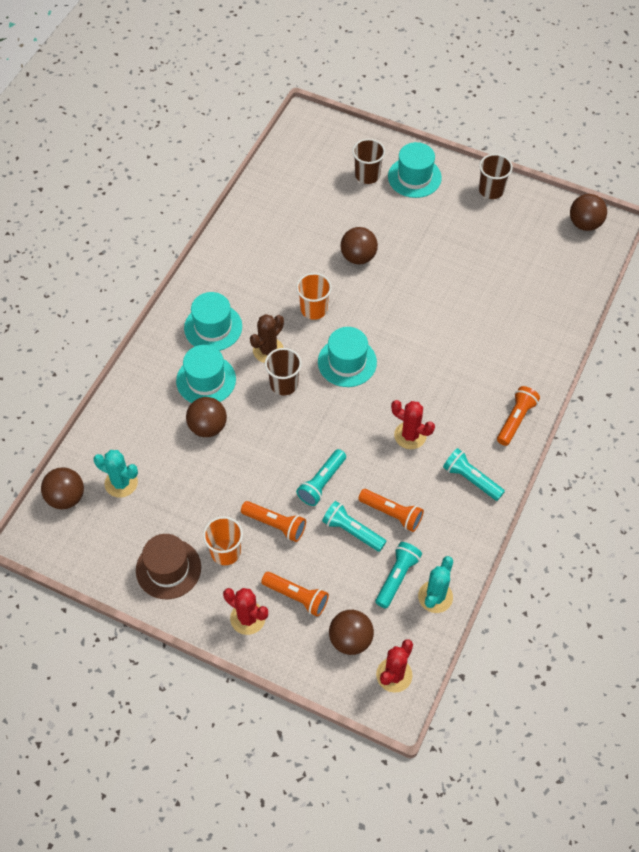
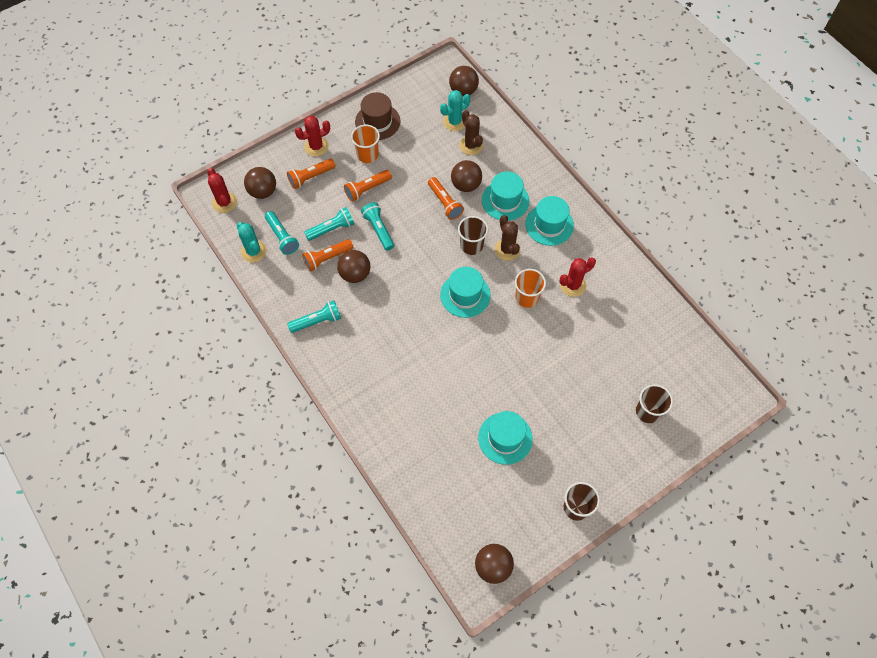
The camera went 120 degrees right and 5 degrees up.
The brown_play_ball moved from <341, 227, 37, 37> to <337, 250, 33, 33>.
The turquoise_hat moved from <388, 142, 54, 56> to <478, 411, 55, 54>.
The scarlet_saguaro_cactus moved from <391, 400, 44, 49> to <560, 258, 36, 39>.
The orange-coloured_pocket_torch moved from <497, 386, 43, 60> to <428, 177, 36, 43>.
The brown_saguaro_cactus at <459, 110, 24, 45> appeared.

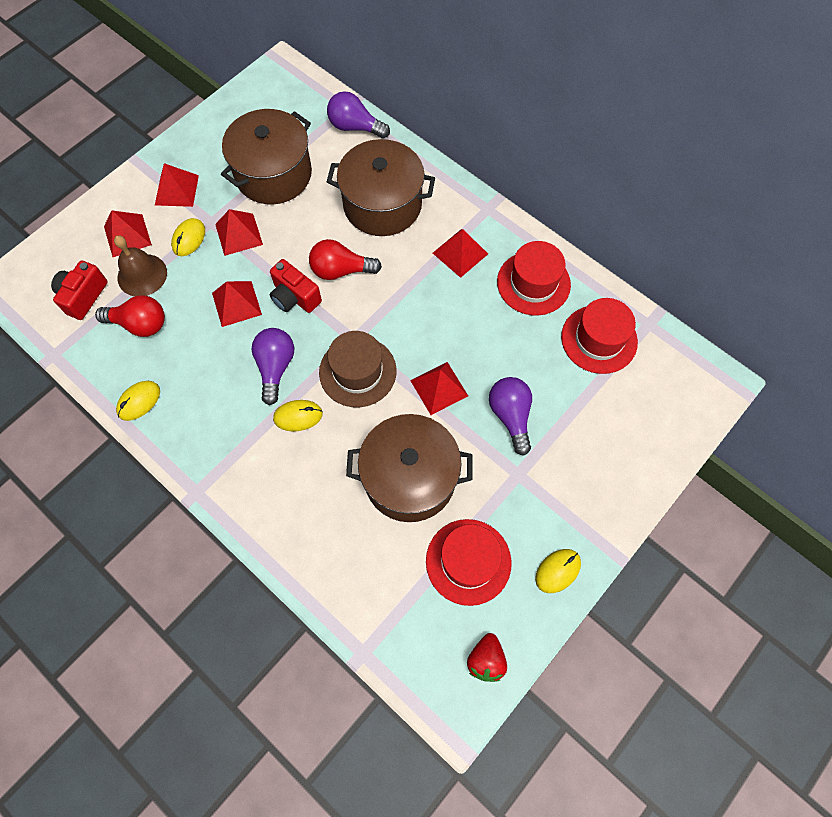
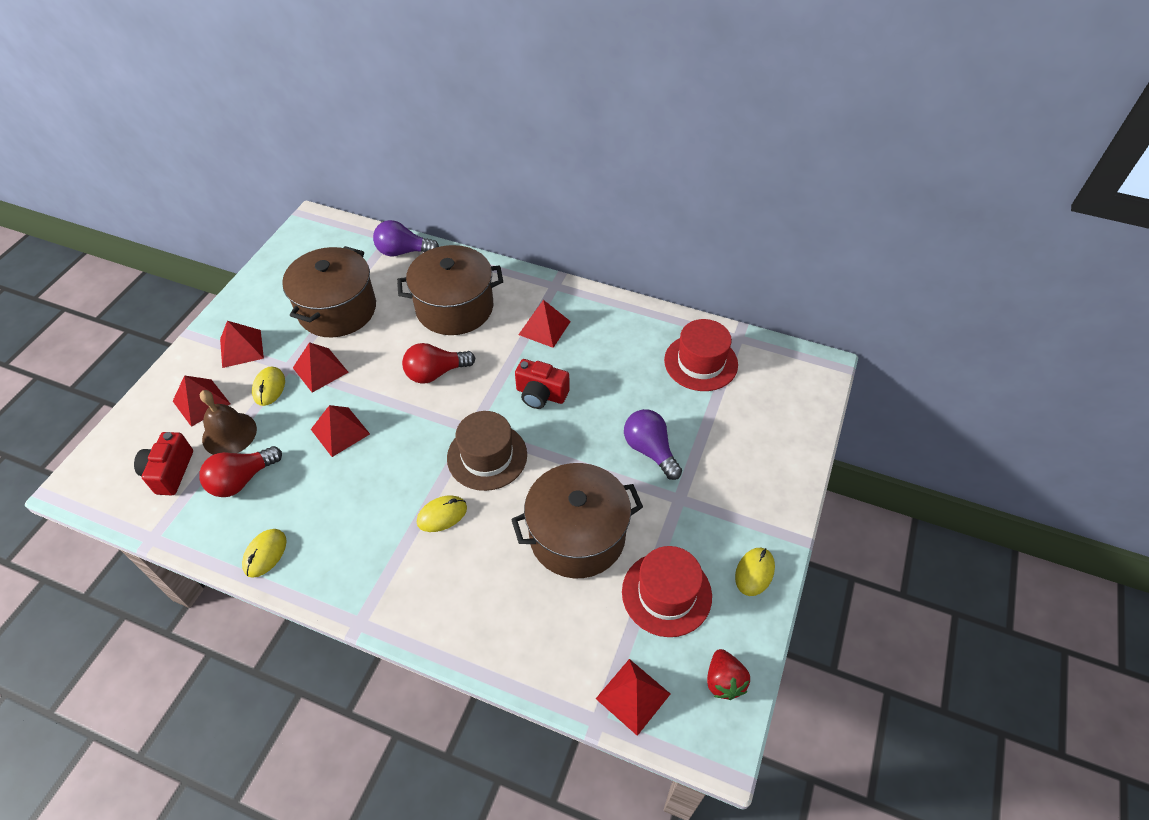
The camera went 20 degrees left and 15 degrees down.
The scarlet_lightbulb at <95, 295, 70, 42> turned 150 degrees clockwise.
The purple_lightbulb at <252, 328, 42, 77> disappeared.
The scarlet_photo_camera moved from <270, 259, 52, 54> to <515, 359, 54, 50>.
The scarlet_pyramid moved from <410, 362, 58, 53> to <596, 659, 74, 77>.
The scarlet_hat at <497, 241, 74, 74> disappeared.

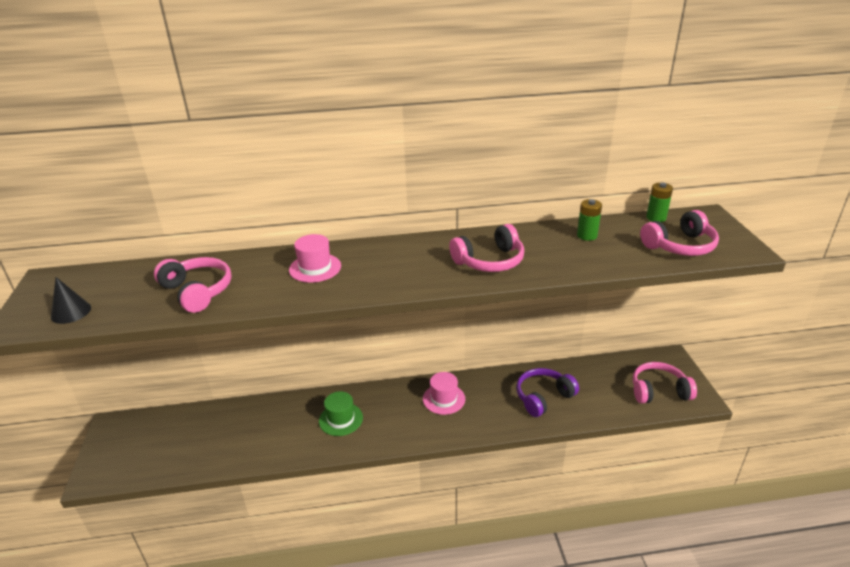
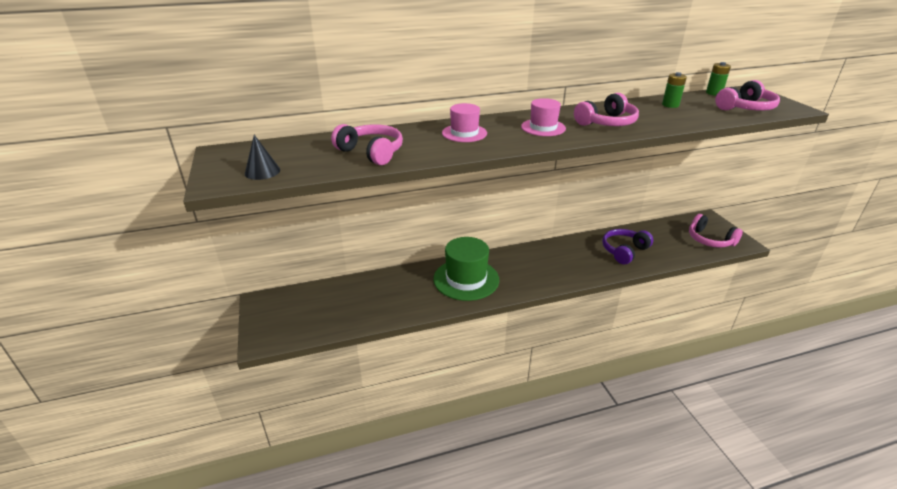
The camera went 10 degrees left and 0 degrees up.
The leaf-green_hat at <319, 391, 44, 45> changed to 1.74 times the size.
The rosy_hat moved from <423, 372, 42, 43> to <521, 98, 45, 38>.
The rosy_headset at <633, 362, 64, 42> turned 120 degrees counterclockwise.

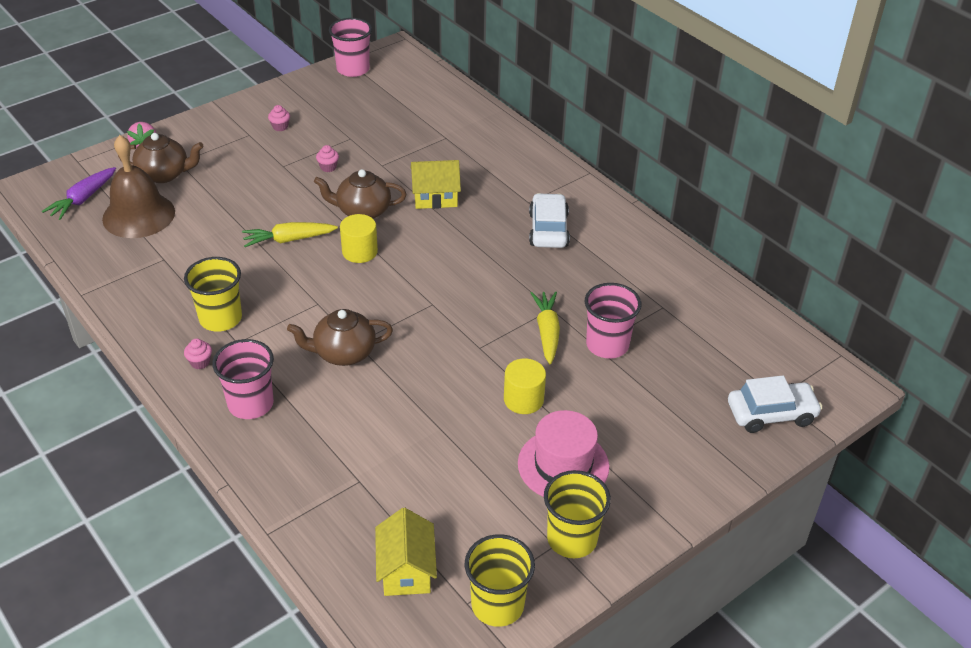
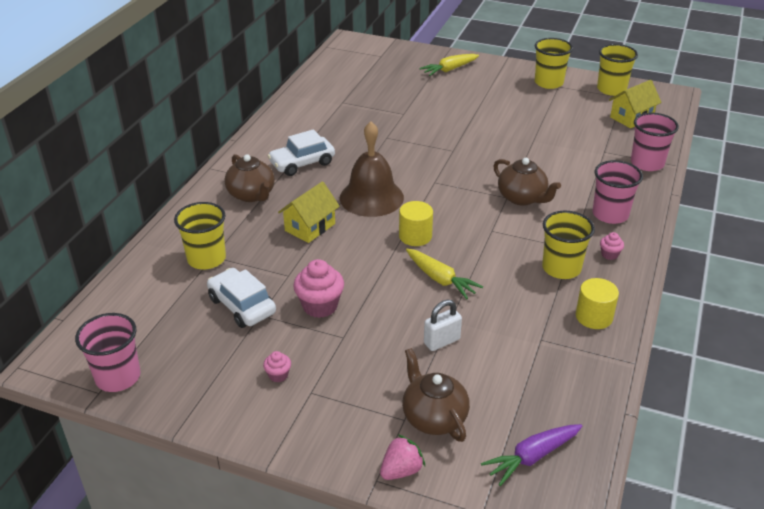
The camera went 120 degrees left and 5 degrees down.
The purple_root_vegetable at <42, 167, 74, 53> turned 150 degrees clockwise.
The brown_bell moved from <102, 135, 73, 103> to <340, 121, 64, 96>.
The brown_tea_pot moved from <314, 169, 92, 50> to <224, 154, 51, 48>.
The rosy_fairy_cake at <316, 145, 23, 27> changed to 1.97 times the size.
The golden_cottage at <411, 160, 50, 49> turned 75 degrees clockwise.
The golden_cylinder_shape moved from <504, 358, 42, 56> to <576, 278, 43, 51>.
The rosy_hat at <518, 410, 91, 87> disappeared.
The golden_root_vegetable moved from <531, 292, 29, 72> to <419, 54, 60, 22>.
The rosy_beaker moved from <585, 283, 56, 76> to <631, 113, 48, 58>.
The white_toy_car moved from <728, 375, 94, 58> to <207, 268, 69, 60>.
The golden_beaker at <174, 202, 52, 67> appeared.
The white_small_lock at <424, 300, 38, 51> appeared.

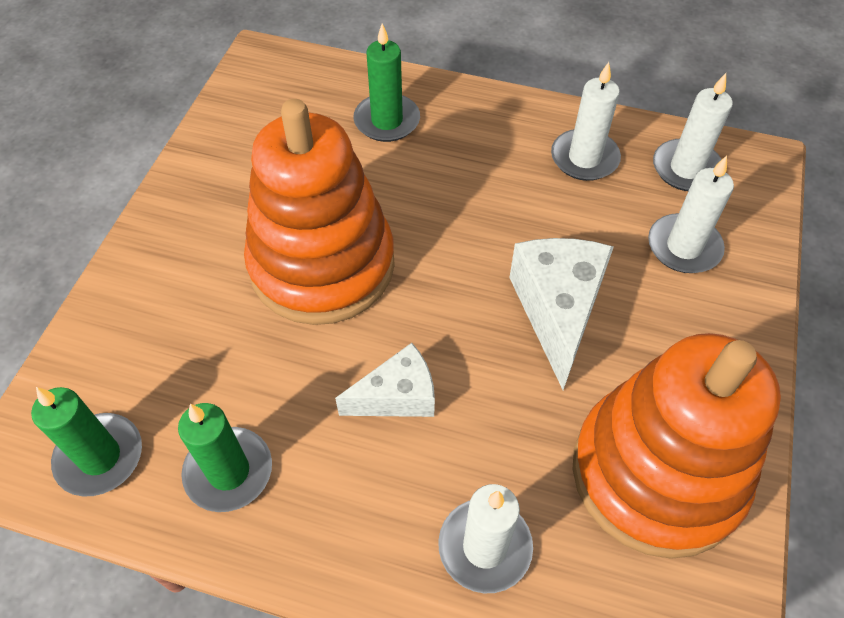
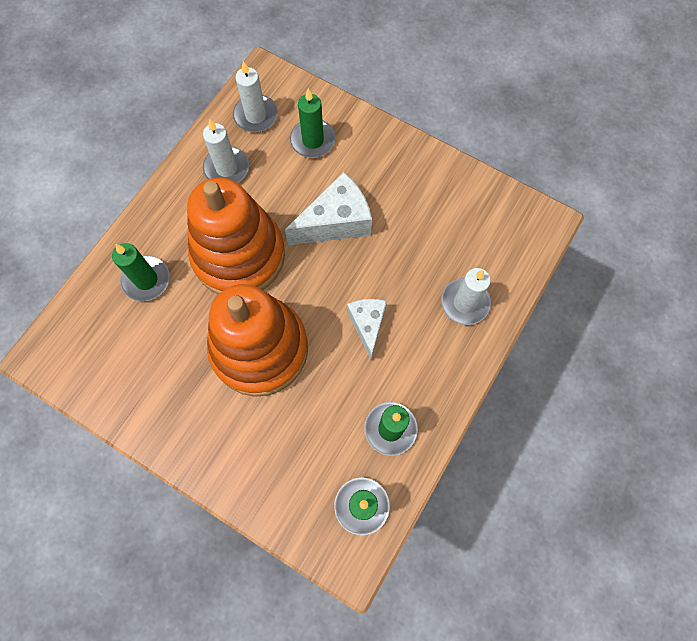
The camera went 75 degrees left and 15 degrees up.
The white_cheese at <509, 238, 105, 152> turned 135 degrees clockwise.
The orange-coloured_ring_stacker moved from <573, 333, 208, 226> to <187, 177, 98, 117>.
The white_wax_candle at <648, 156, 86, 117> became the leaf-green_wax_candle at <290, 89, 46, 69>.

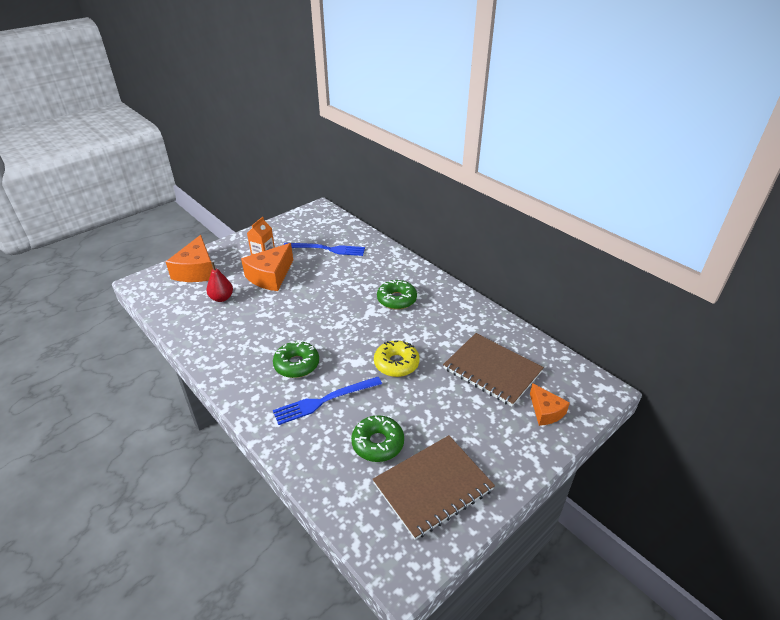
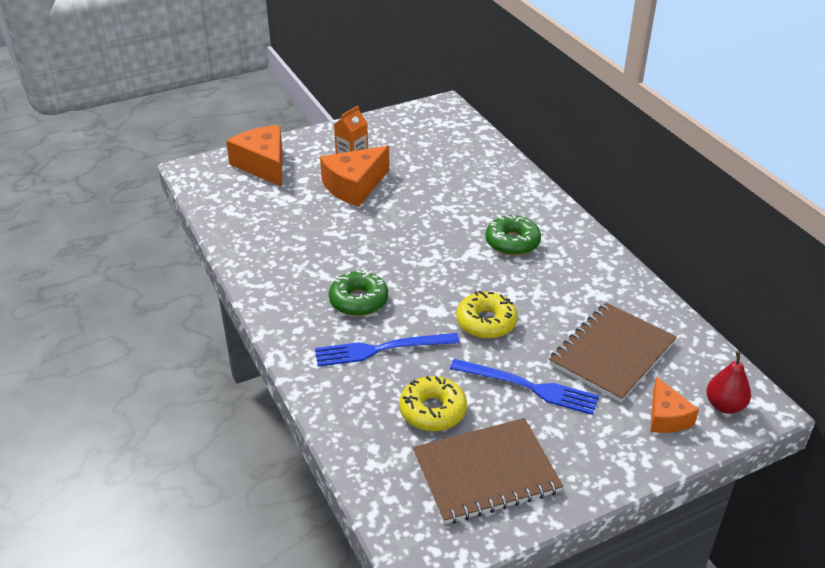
The camera went 15 degrees right and 0 degrees up.
The orange-coloured_cheese at <166, 235, 47, 47> turned 135 degrees clockwise.
The scarlet_toy_pear moved from <206, 262, 27, 40> to <706, 351, 45, 63>.
The blue_fork moved from <284, 243, 81, 13> to <450, 359, 149, 56>.
The leaf-green_donut at <351, 415, 53, 47> became the golden_donut at <399, 376, 68, 55>.
The brown_notebook at <443, 333, 101, 73> turned 75 degrees clockwise.

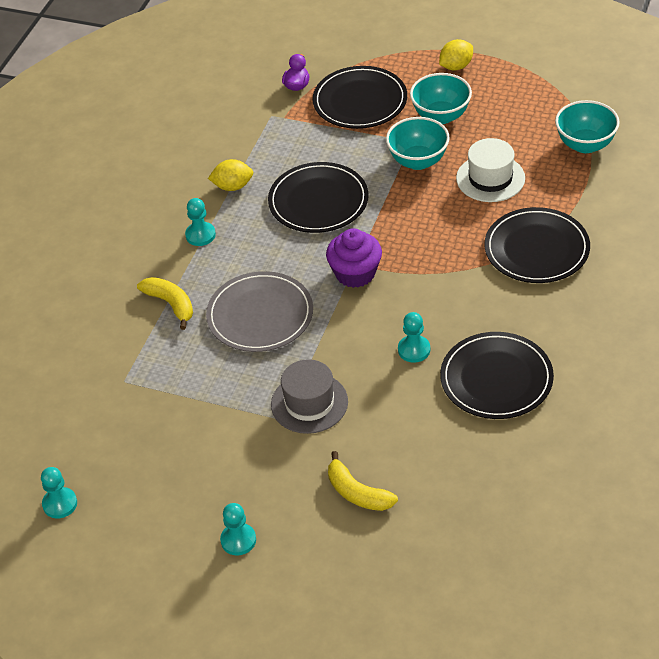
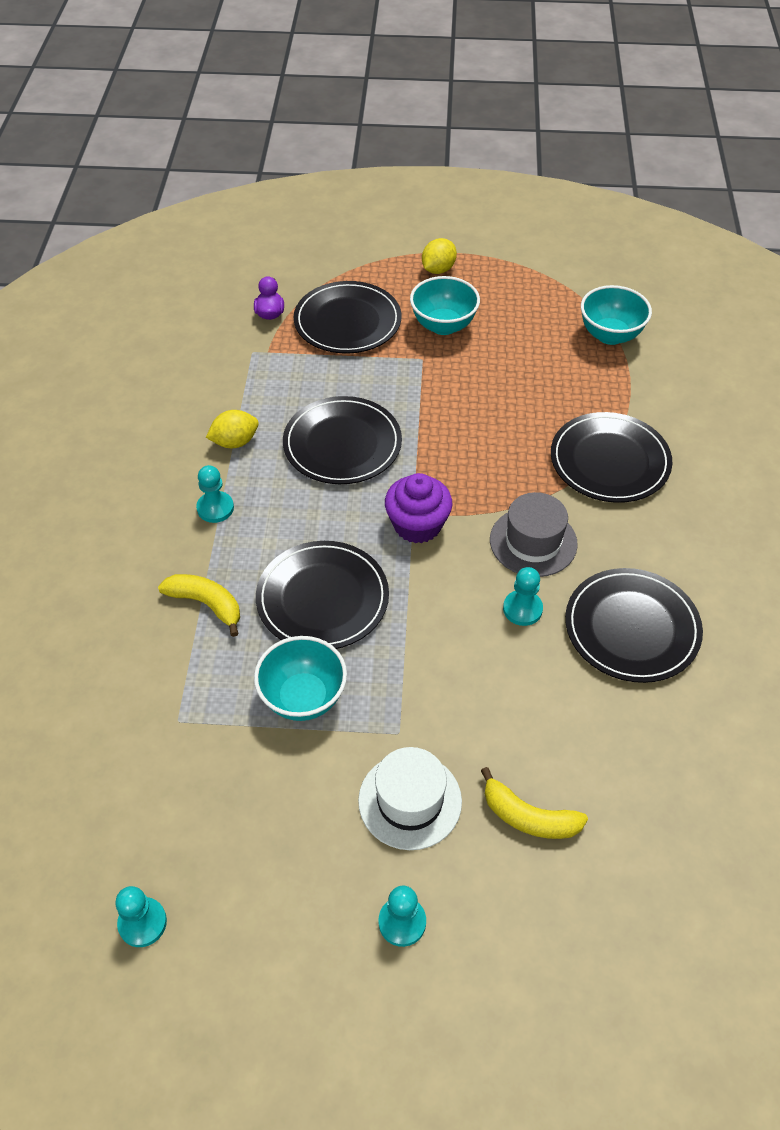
The camera went 20 degrees left and 5 degrees up.
The gray_flat_dish at <206, 271, 107, 81> became the black_flat_dish at <256, 541, 133, 108>.
The gray_hat moved from <271, 359, 77, 75> to <490, 492, 88, 85>.
The turquoise_bowl moved from <386, 117, 64, 53> to <254, 636, 93, 85>.
The white_hat moved from <456, 138, 69, 64> to <358, 747, 104, 103>.

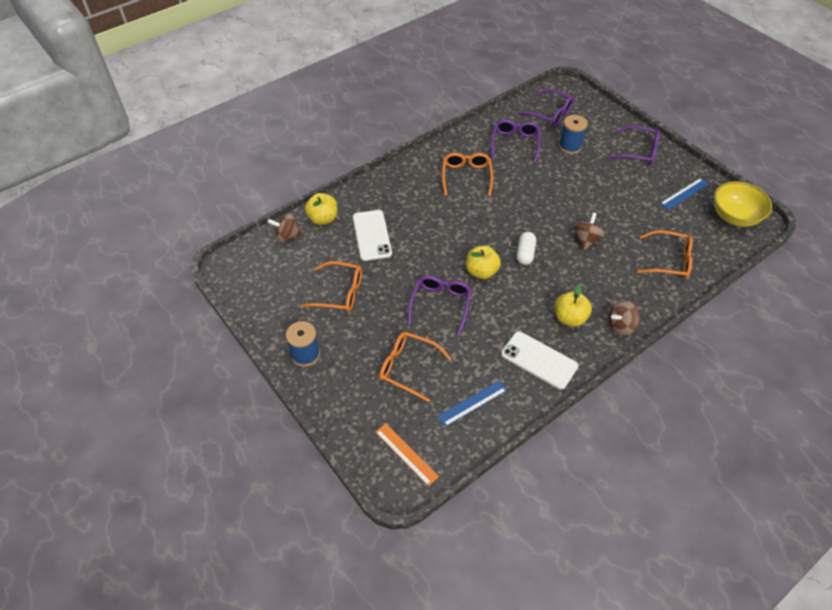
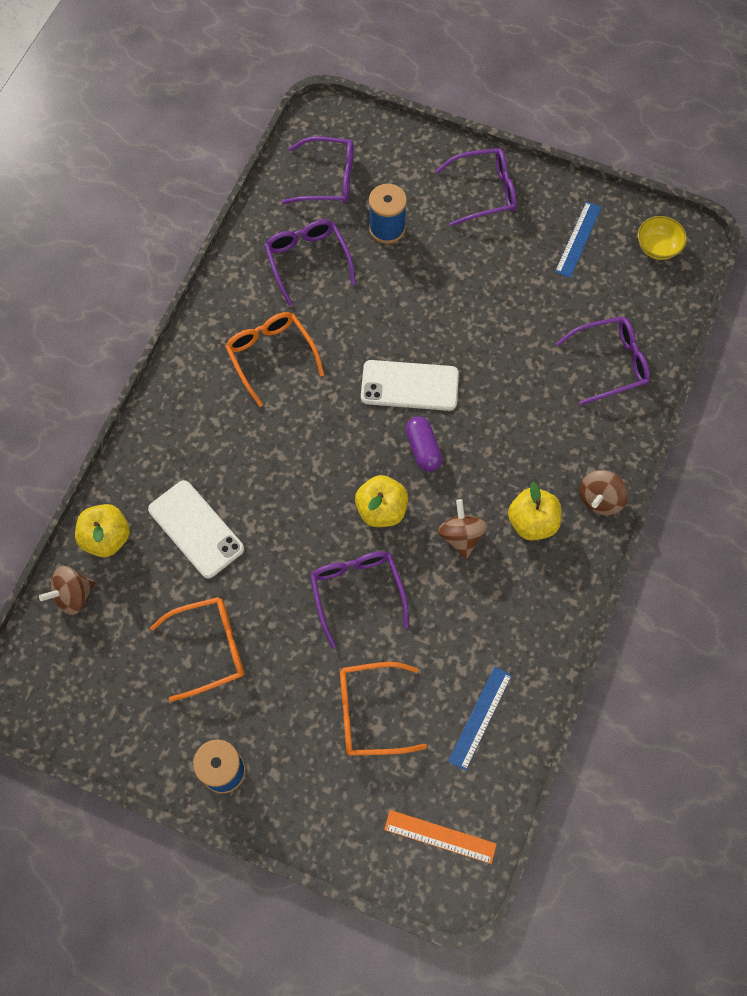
The camera went 30 degrees left and 15 degrees up.
The white_phone moved from <501, 331, 77, 58> to <361, 360, 98, 51>.
The white_capsule at <517, 232, 19, 33> became the purple_capsule at <405, 416, 38, 56>.
The brown_toy_top moved from <574, 212, 31, 38> to <438, 499, 49, 60>.
The orange-coloured_spectacles at <637, 230, 56, 49> became the purple_spectacles at <556, 316, 94, 90>.
The golden_bowl at <714, 181, 58, 46> changed to 0.60 times the size.

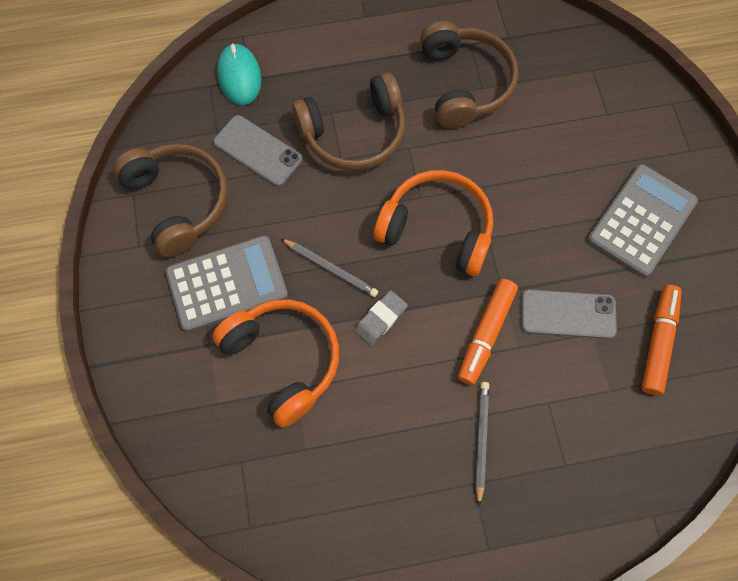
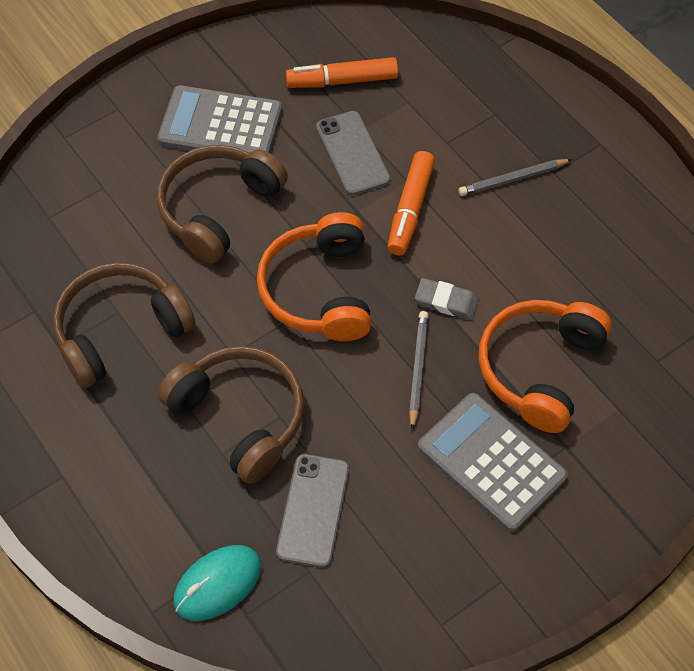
The camera went 115 degrees left and 10 degrees down.
The brown_headset moved from <113, 144, 115, 113> to <157, 145, 131, 118>.
The orange-coloured_felt_pen at <458, 279, 60, 106> turned 105 degrees clockwise.

